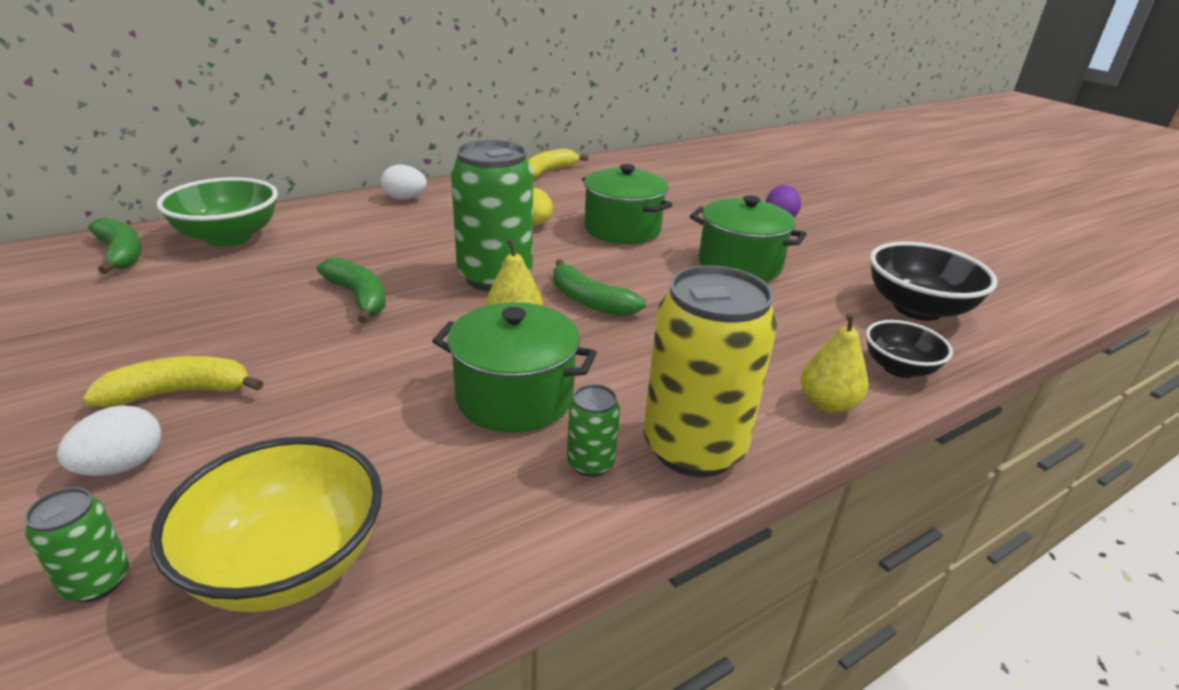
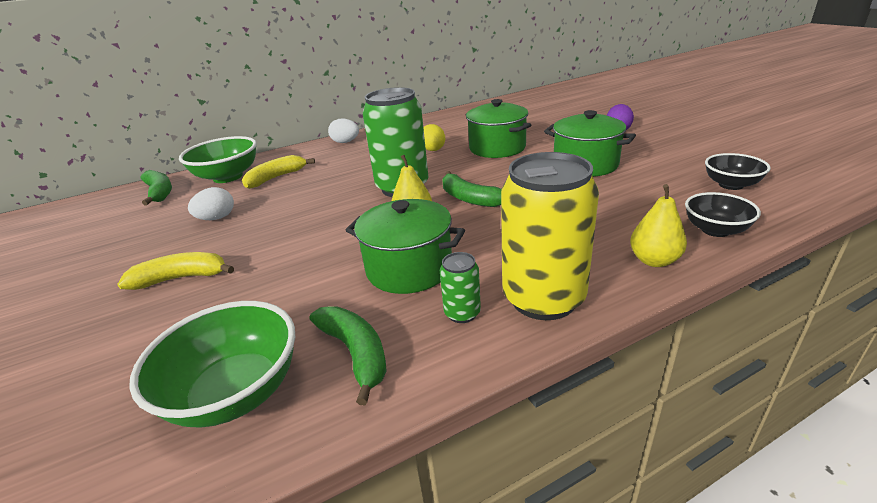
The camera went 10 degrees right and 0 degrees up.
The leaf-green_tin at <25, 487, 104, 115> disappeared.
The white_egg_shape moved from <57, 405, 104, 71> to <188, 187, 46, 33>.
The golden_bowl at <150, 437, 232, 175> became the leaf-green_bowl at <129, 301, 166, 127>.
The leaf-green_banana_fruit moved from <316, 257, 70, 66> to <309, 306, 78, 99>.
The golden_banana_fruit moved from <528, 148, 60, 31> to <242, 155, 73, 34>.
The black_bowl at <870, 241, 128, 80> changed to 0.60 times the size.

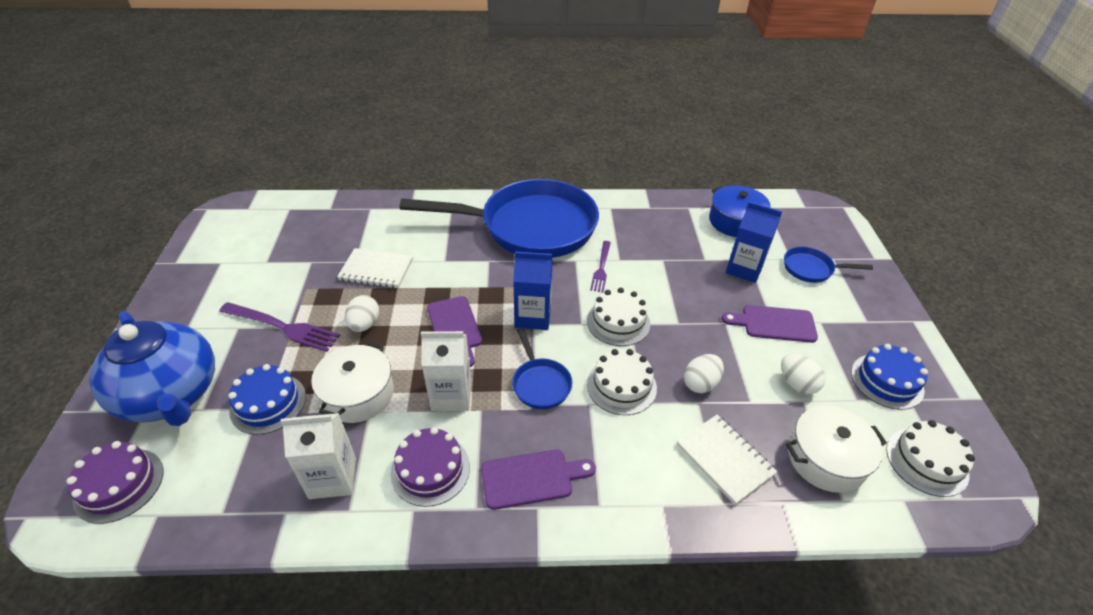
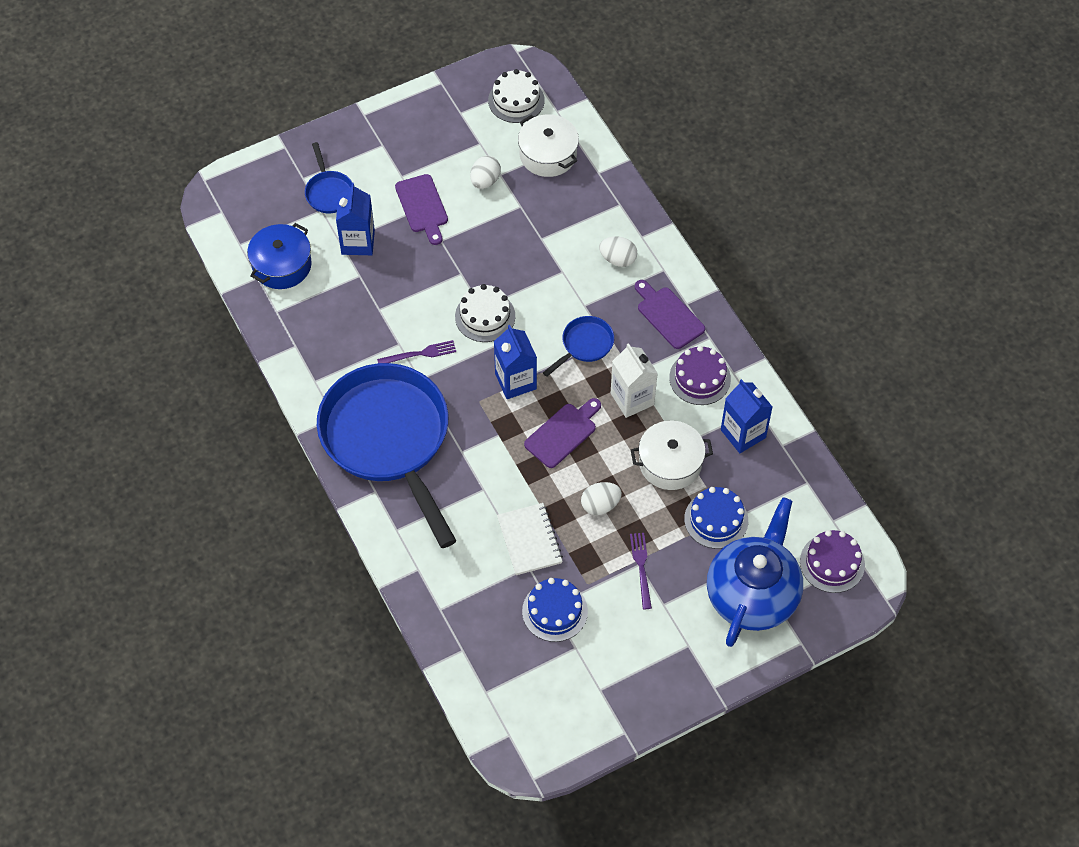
The camera went 115 degrees left and 15 degrees up.
The purple_fork at <219, 302, 121, 50> changed to 0.64 times the size.
The white_juice_carton at <281, 413, 75, 86> became the blue_juice_carton at <721, 379, 51, 74>.
The white_cake at <587, 349, 70, 66> disappeared.
The white_notebook at <677, 415, 100, 90> disappeared.
The white_egg_shape moved from <684, 354, 40, 39> to <599, 237, 38, 30>.
The blue_cake moved from <851, 344, 77, 66> to <522, 578, 66, 64>.

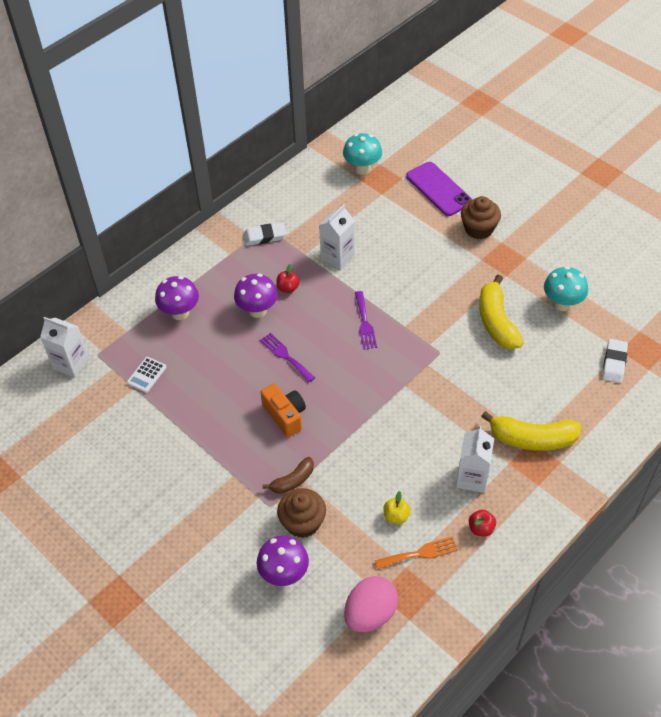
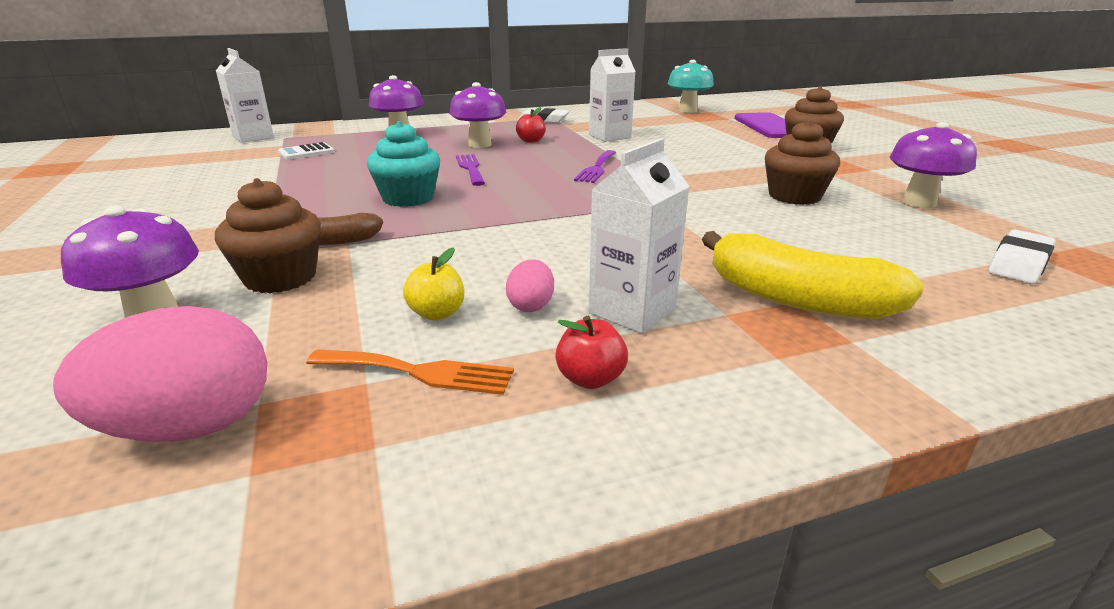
The camera went 25 degrees right and 25 degrees down.
The orange-coloured_photo_camera at <260, 383, 46, 54> was replaced by the turquoise_fairy_cake at <367, 121, 73, 86>.
The golden_banana_fruit at <479, 275, 45, 74> was replaced by the brown_fairy_cake at <765, 120, 75, 85>.
The turquoise_mushroom at <544, 266, 44, 45> became the purple_mushroom at <890, 122, 87, 86>.
The rosy_egg_shape at <506, 260, 48, 52> appeared.

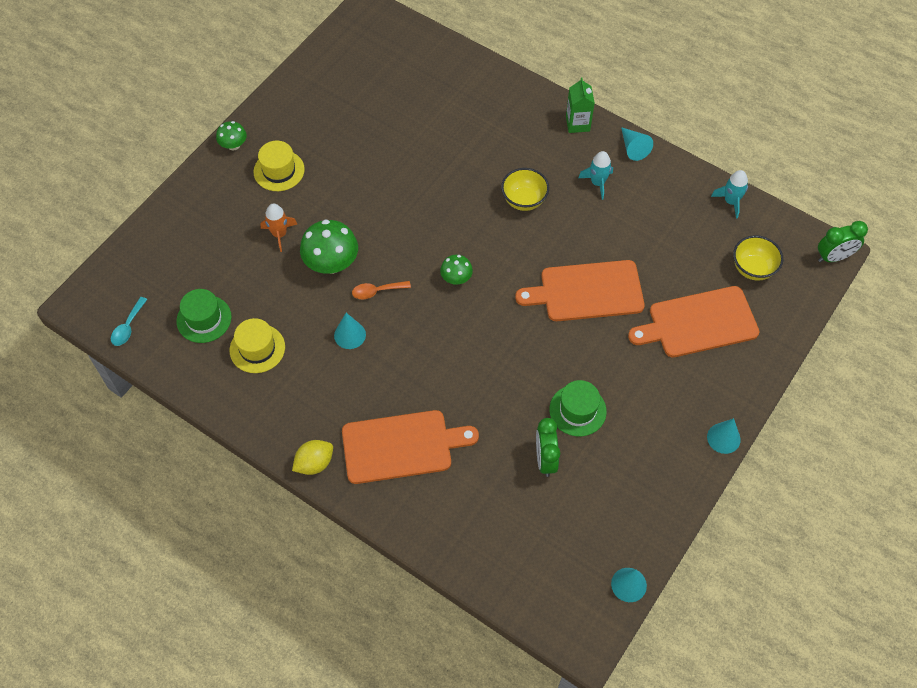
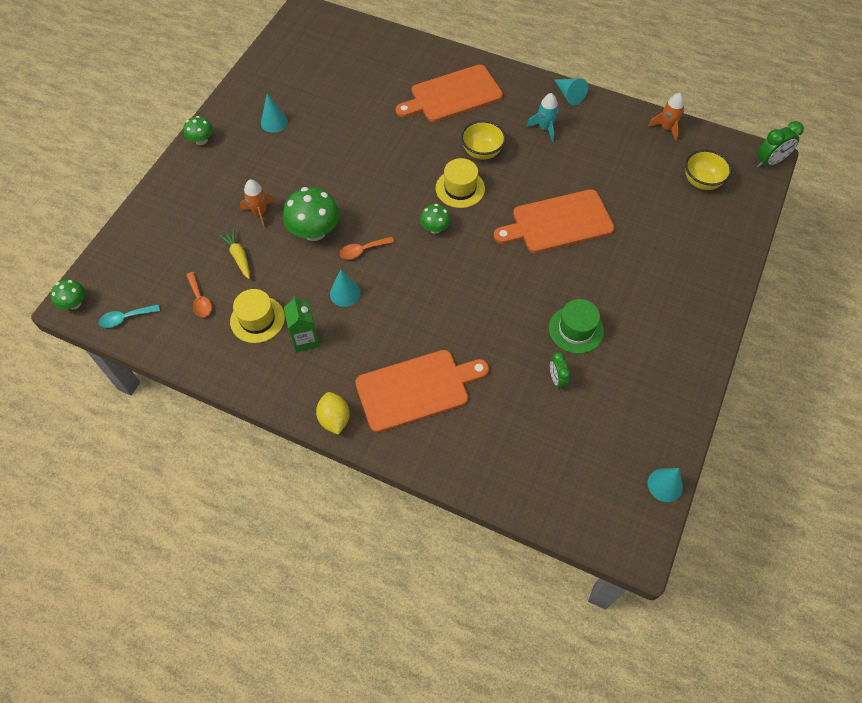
The camera went 10 degrees left and 0 degrees up.
The turquoise_teaspoon at <111, 297, 36, 49> turned 60 degrees clockwise.
The leaf-green_hat at <176, 289, 56, 54> was replaced by the orange-coloured_teaspoon at <186, 272, 26, 45>.
The golden_hat moved from <253, 141, 52, 50> to <436, 158, 49, 50>.
The golden_citrus_fruit at <292, 440, 41, 35> turned 60 degrees counterclockwise.
The leaf-green_clock at <536, 418, 24, 59> changed to 0.65 times the size.
The leaf-green_juice_carton moved from <566, 77, 29, 56> to <284, 296, 35, 56>.
The orange-coloured_cutting_board moved from <628, 286, 131, 71> to <396, 64, 107, 58>.
The turquoise_cone moved from <707, 418, 34, 36> to <261, 93, 27, 40>.
The turquoise_spaceship at <711, 170, 37, 49> became the orange-coloured_spaceship at <648, 93, 36, 49>.
The leaf-green_mushroom at <50, 279, 35, 30> appeared.
The golden_root_vegetable at <219, 229, 31, 50> appeared.

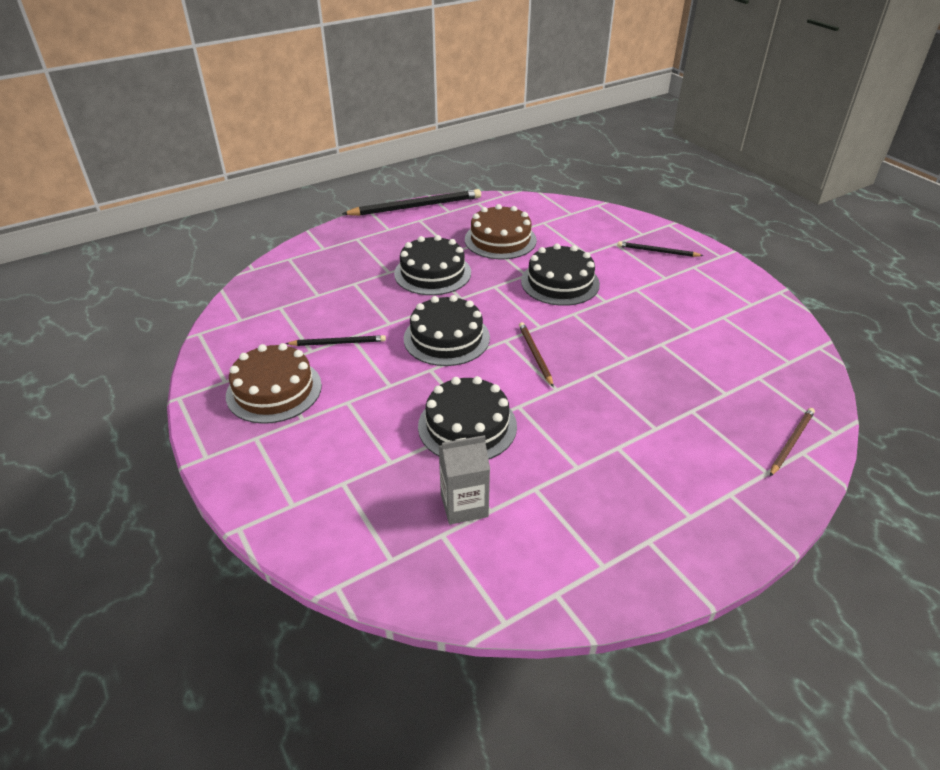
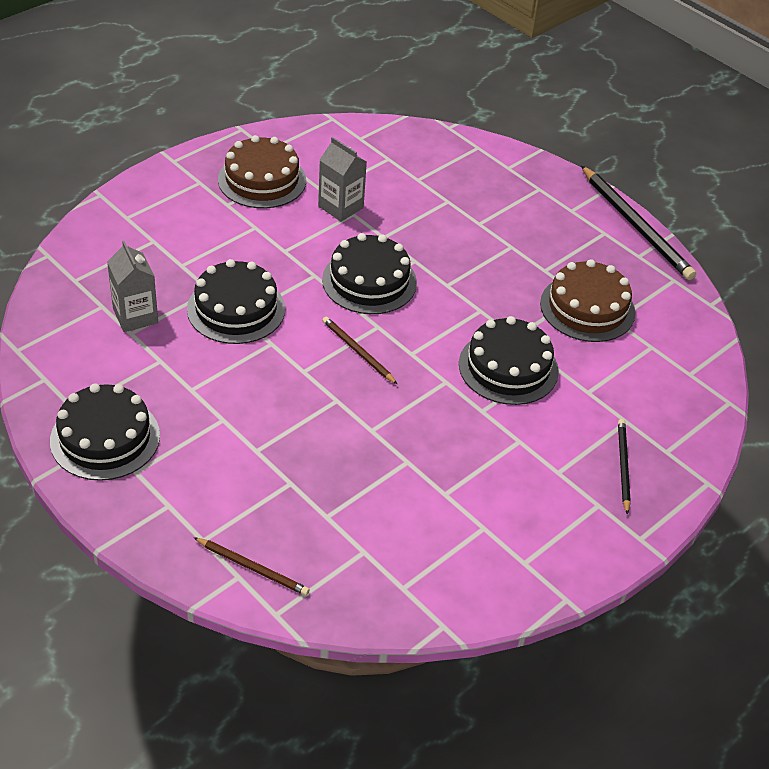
The camera went 75 degrees right and 5 degrees up.
The black_wooden_pencil at <285, 335, 101, 11> was replaced by the gray_juice_carton at <318, 137, 49, 85>.
The black_cake moved from <394, 235, 77, 60> to <50, 383, 110, 98>.
The brown_wooden_pencil at <519, 322, 34, 65> turned 105 degrees counterclockwise.

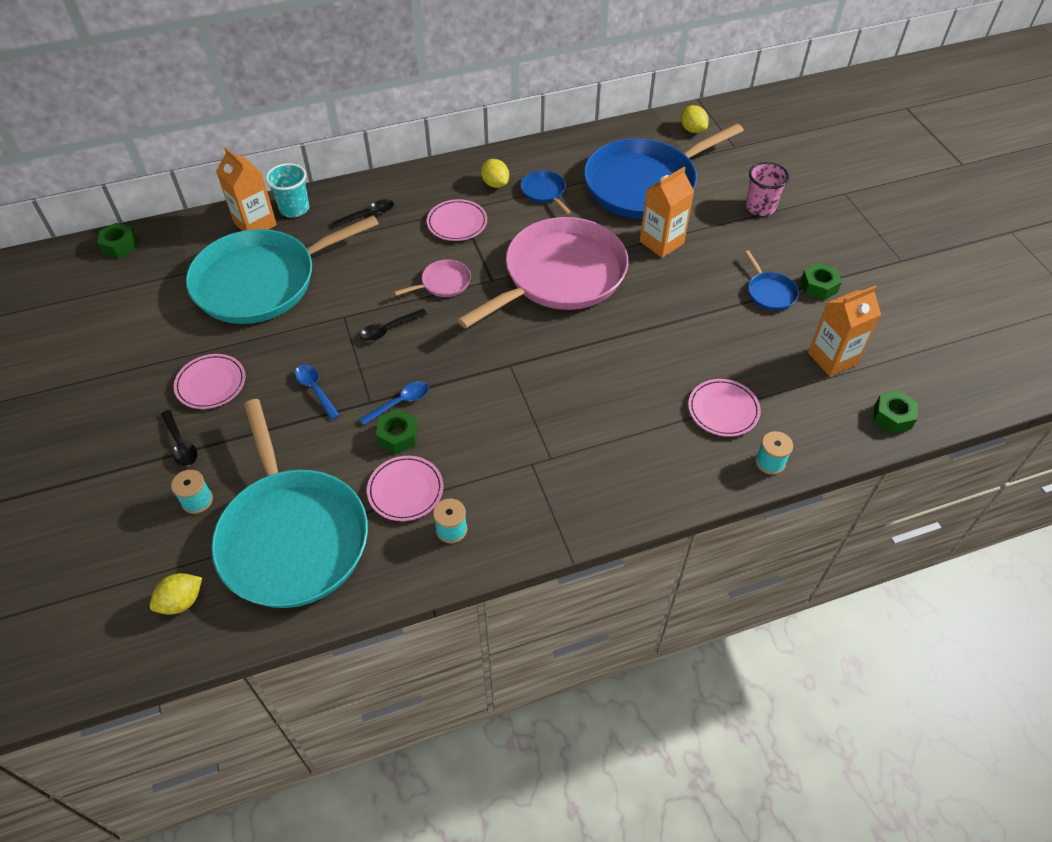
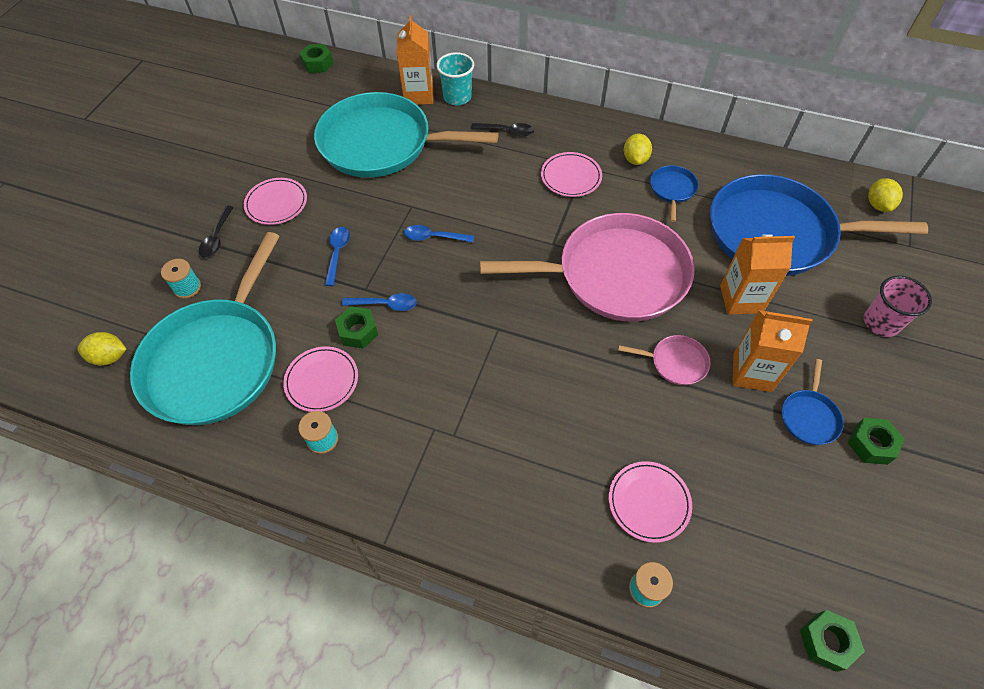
The camera went 40 degrees right and 5 degrees up.
The black_teaspoon at <360, 309, 67, 32> became the blue_teaspoon at <404, 225, 70, 17>.
The rosy_frying_pan moved from <394, 259, 77, 38> to <618, 335, 93, 50>.
The orange-coloured_juice_carton moved from <808, 286, 73, 91> to <733, 310, 80, 82>.

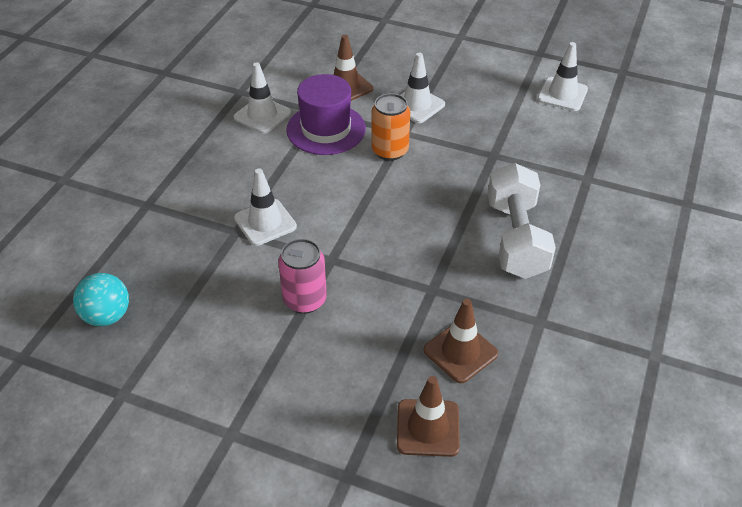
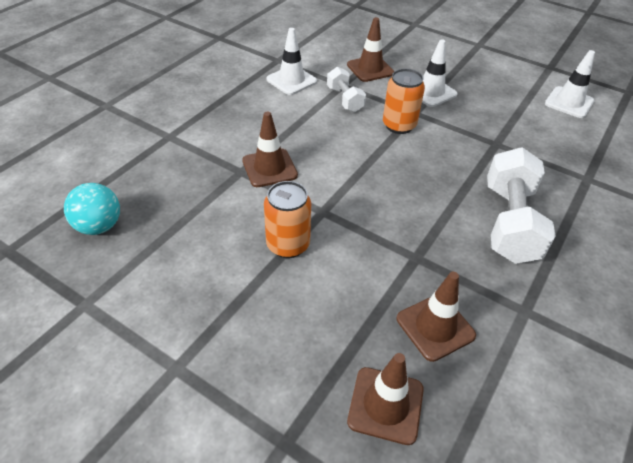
The camera went 10 degrees right and 0 degrees up.
The white_traffic_cone at <234, 168, 63, 78> became the brown_traffic_cone at <242, 112, 56, 75>.
The rosy_tin at <278, 239, 49, 75> became the orange-coloured_tin at <264, 181, 47, 77>.
The purple_hat at <286, 74, 80, 81> was replaced by the white_free_weight at <327, 67, 39, 45>.

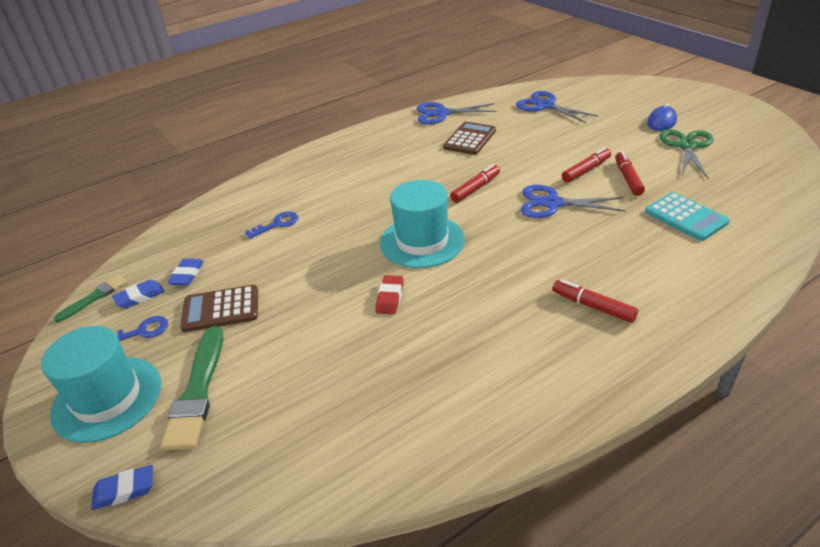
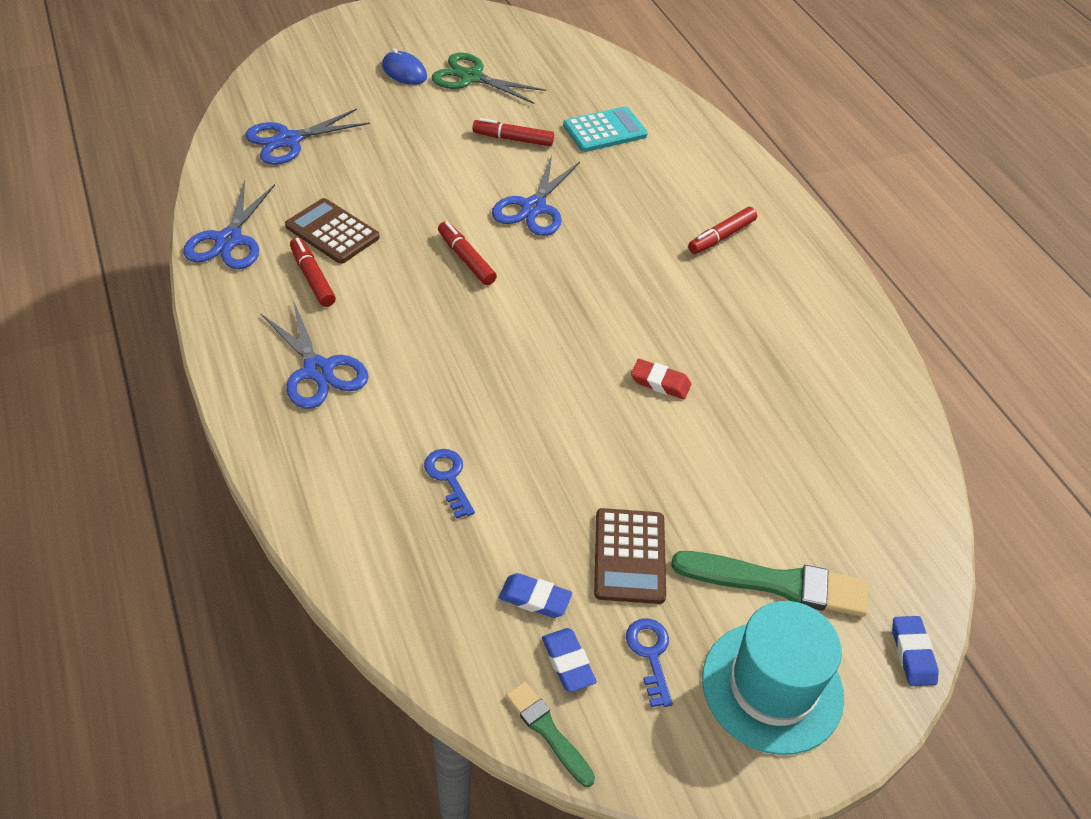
The camera went 85 degrees left and 10 degrees up.
The turquoise_hat at <380, 180, 85, 88> disappeared.
The scarlet_felt_pen moved from <562, 147, 49, 36> to <290, 238, 46, 69>.
The blue_shears at <261, 300, 108, 109> appeared.

